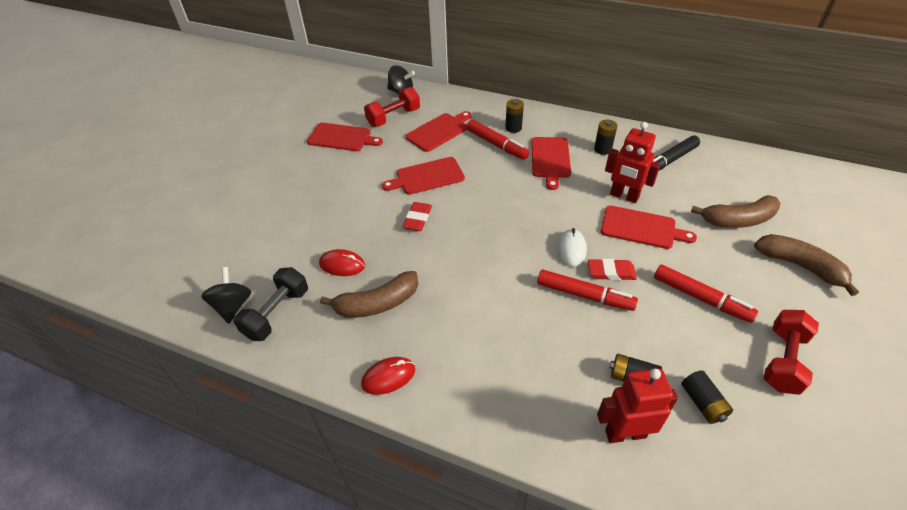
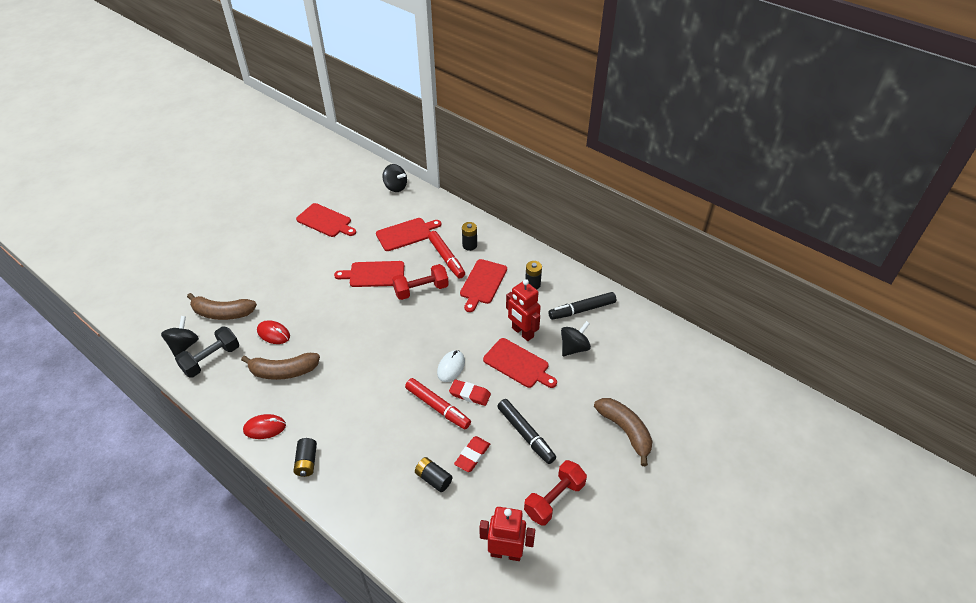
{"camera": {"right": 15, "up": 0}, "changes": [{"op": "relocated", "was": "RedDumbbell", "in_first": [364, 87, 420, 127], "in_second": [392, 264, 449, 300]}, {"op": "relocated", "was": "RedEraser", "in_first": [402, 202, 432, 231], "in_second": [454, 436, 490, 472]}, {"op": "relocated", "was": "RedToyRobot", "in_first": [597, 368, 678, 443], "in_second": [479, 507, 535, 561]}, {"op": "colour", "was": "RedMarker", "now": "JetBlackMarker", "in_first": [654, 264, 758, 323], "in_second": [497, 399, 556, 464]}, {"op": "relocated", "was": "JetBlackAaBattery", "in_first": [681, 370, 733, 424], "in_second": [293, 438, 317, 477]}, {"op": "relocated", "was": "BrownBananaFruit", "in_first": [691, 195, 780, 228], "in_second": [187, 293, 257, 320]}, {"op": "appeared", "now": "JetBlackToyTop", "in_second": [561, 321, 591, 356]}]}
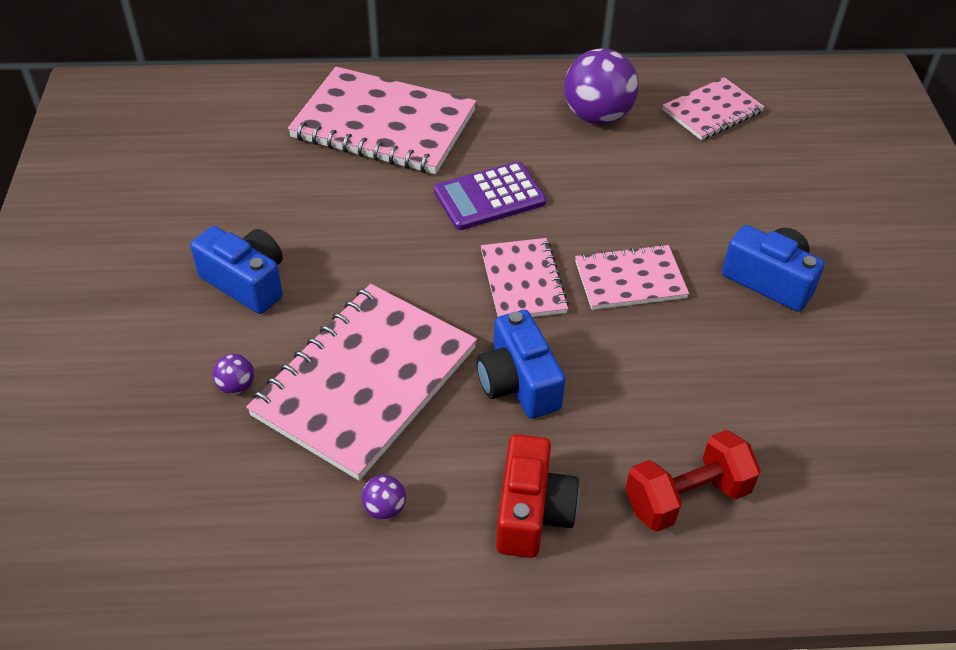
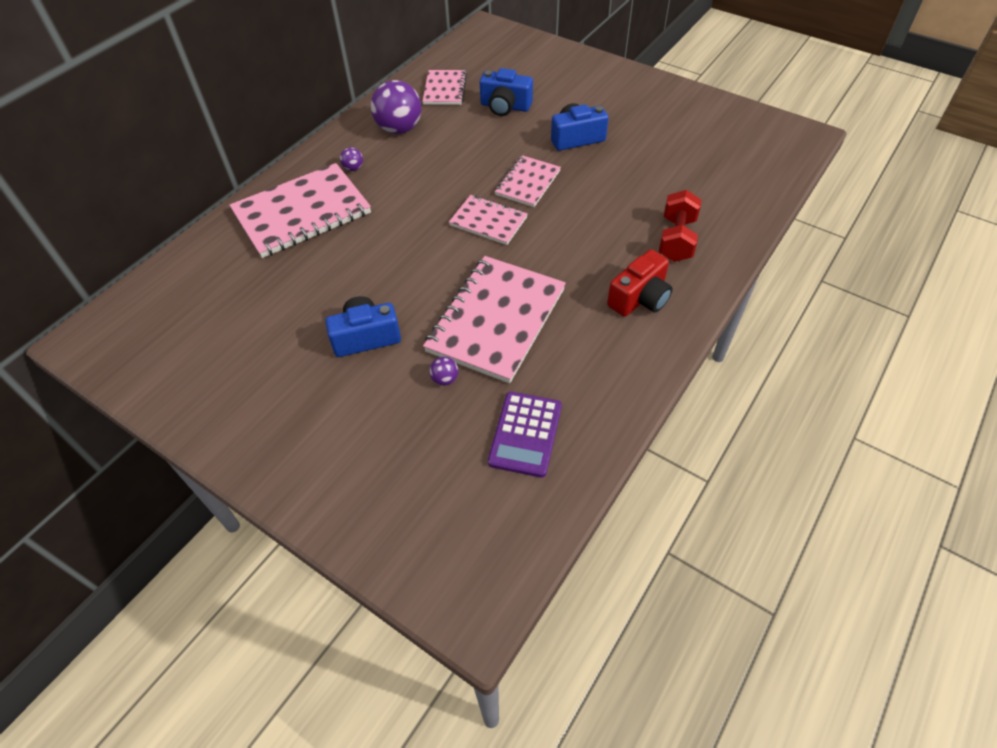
{"camera": {"right": -50, "up": 5}, "changes": [{"op": "spun", "was": "RosePinkNotepad", "in_first": [246, 284, 477, 481], "in_second": [423, 256, 566, 383], "clockwise": 45}, {"op": "relocated", "was": "VioletBall", "in_first": [361, 475, 406, 520], "in_second": [340, 147, 363, 171]}, {"op": "relocated", "was": "VioletCalculator", "in_first": [434, 161, 546, 230], "in_second": [488, 392, 562, 478]}, {"op": "relocated", "was": "BluePhotoCamera", "in_first": [476, 310, 566, 419], "in_second": [480, 68, 533, 116]}, {"op": "spun", "was": "RedPhotoCamera", "in_first": [496, 434, 580, 558], "in_second": [607, 249, 673, 317], "clockwise": 90}]}
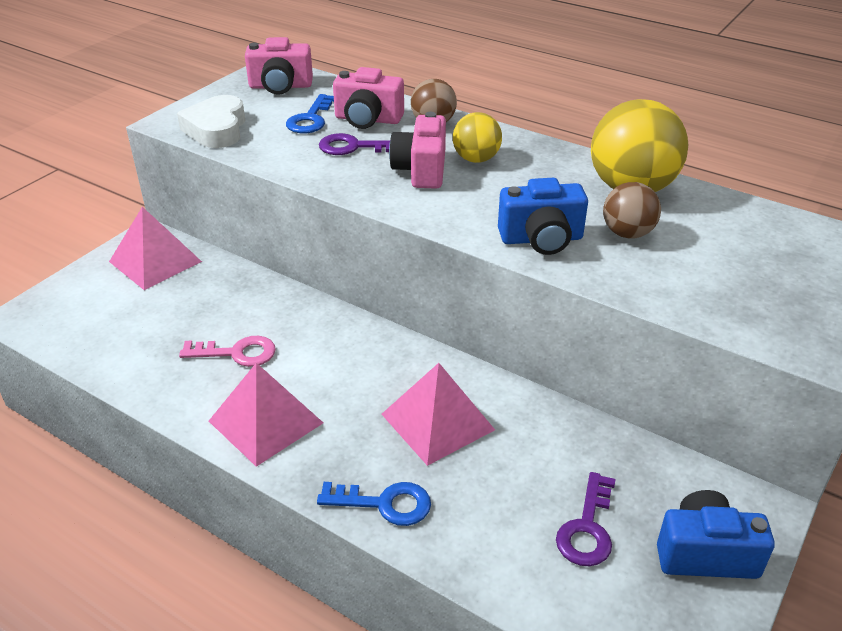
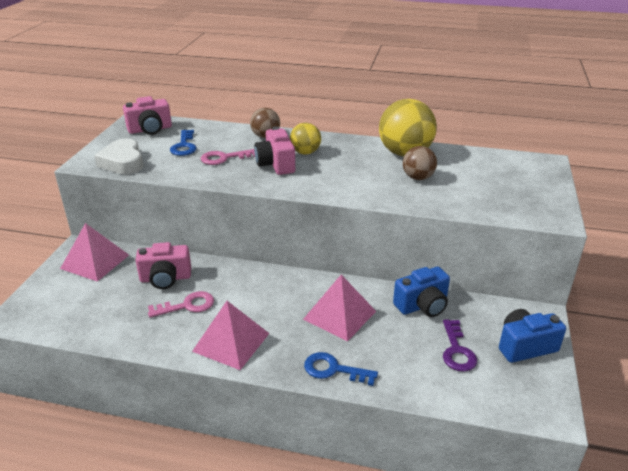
{"camera": {"right": -20, "up": -5}, "changes": [{"op": "spun", "was": "BlueDoorKey", "in_first": [317, 482, 431, 526], "in_second": [304, 352, 378, 386], "clockwise": -150}, {"op": "colour", "was": "VioletDoorKey", "now": "RosePinkDoorKey", "in_first": [319, 133, 390, 155], "in_second": [201, 149, 255, 165]}, {"op": "relocated", "was": "RosePinkPhotoCamera", "in_first": [333, 67, 404, 129], "in_second": [135, 242, 191, 289]}, {"op": "relocated", "was": "BluePhotoCamera", "in_first": [498, 178, 588, 255], "in_second": [393, 267, 450, 317]}]}
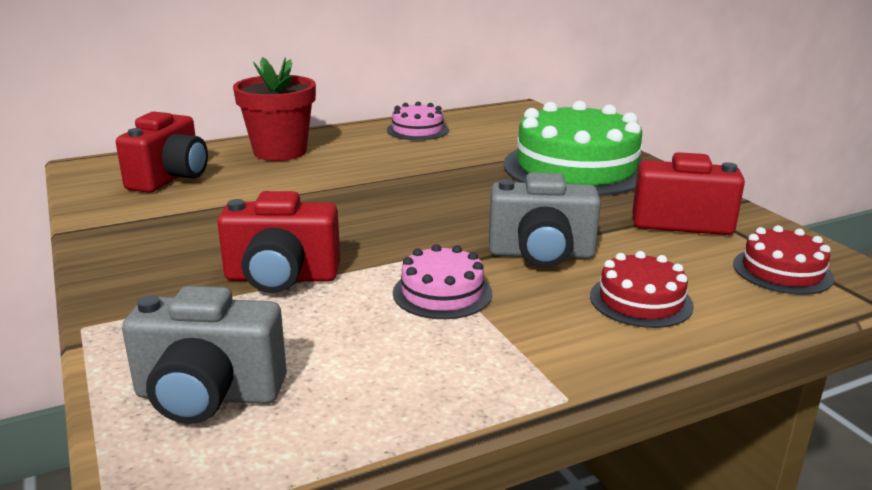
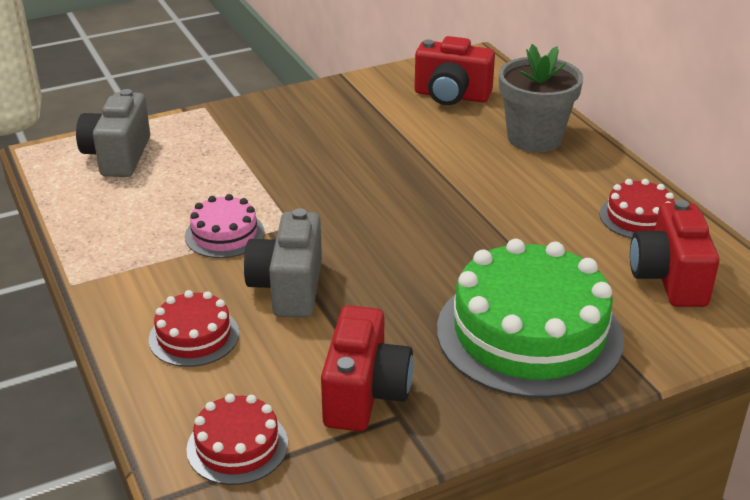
{"camera": {"right": 90, "up": 10}, "changes": [{"op": "relocated", "was": "RedPhotoCamera", "in_first": [217, 191, 340, 293], "in_second": [630, 199, 719, 307]}, {"op": "colour", "was": "RedPottedPlant", "now": "GrayPottedPlant", "in_first": [233, 57, 316, 161], "in_second": [499, 44, 583, 152]}, {"op": "colour", "was": "RosePinkLayerCake", "now": "RedLayerCake", "in_first": [387, 102, 449, 140], "in_second": [599, 179, 675, 239]}]}
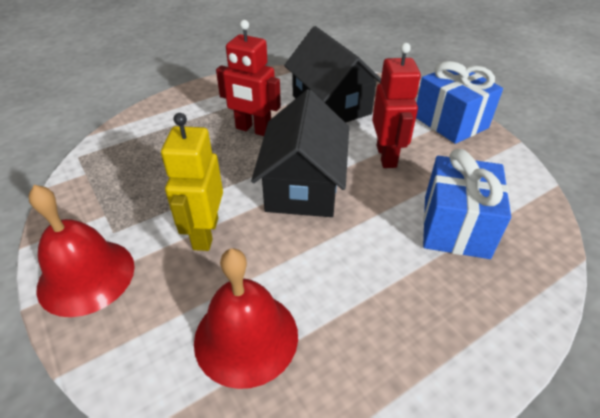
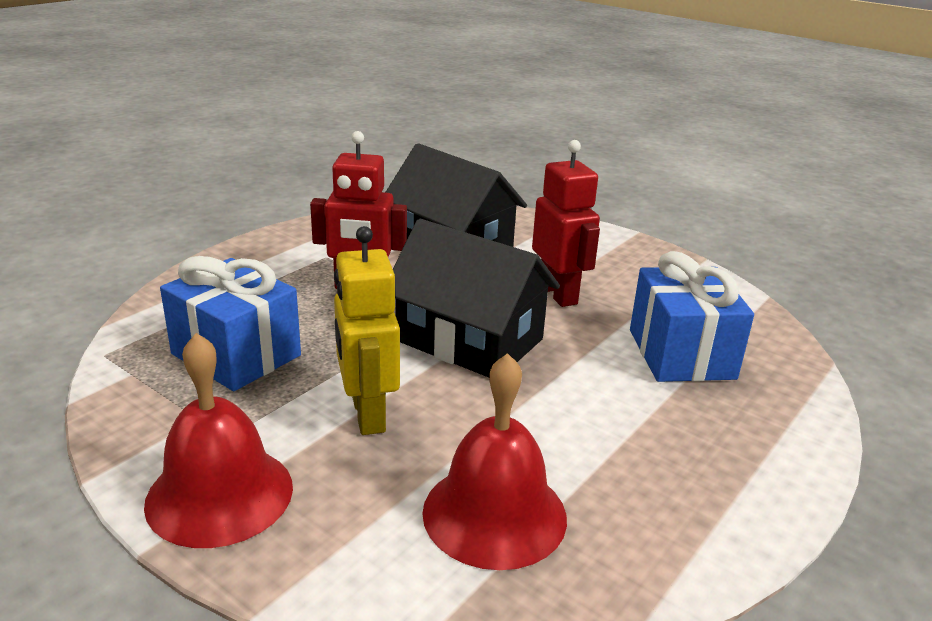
{"camera": {"right": -20, "up": -15}, "changes": [{"op": "spun", "was": "JetBlackCottage", "in_first": [251, 89, 349, 217], "in_second": [393, 219, 560, 377], "clockwise": -45}, {"op": "relocated", "was": "BlueWrappedGift", "in_first": [416, 61, 503, 144], "in_second": [160, 256, 301, 391]}]}
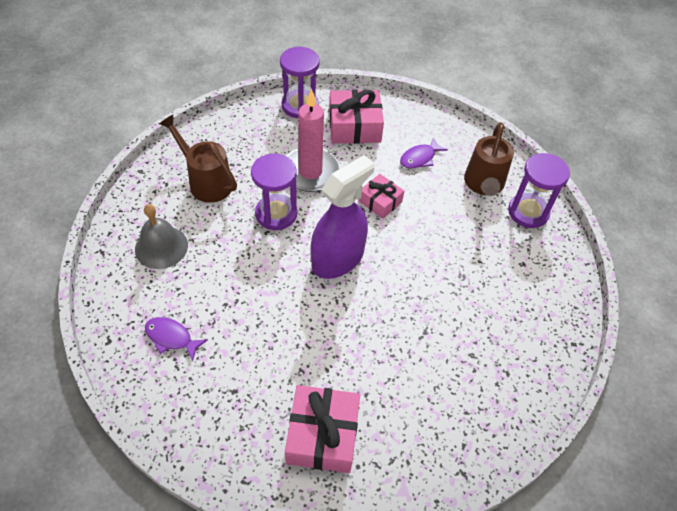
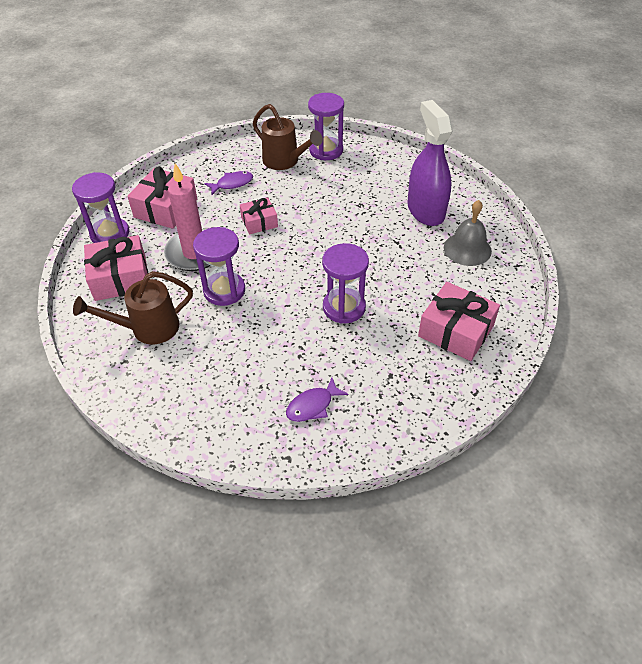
{"camera": {"right": -60, "up": -5}, "changes": [{"op": "relocated", "was": "GrayBell", "in_first": [135, 204, 188, 269], "in_second": [444, 200, 492, 266]}, {"op": "relocated", "was": "VioletSprayer", "in_first": [311, 155, 375, 279], "in_second": [408, 100, 453, 226]}, {"op": "spun", "was": "VioletToyFish", "in_first": [400, 137, 448, 169], "in_second": [204, 171, 253, 195], "clockwise": -105}, {"op": "appeared", "now": "RosePinkWrappedGift", "in_second": [84, 235, 148, 301]}, {"op": "appeared", "now": "VioletSandglass", "in_second": [322, 243, 369, 323]}]}
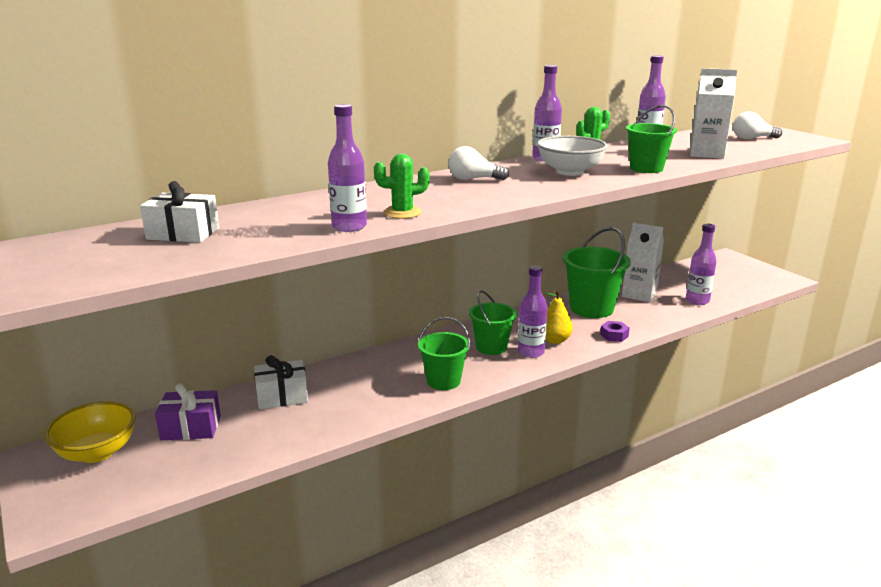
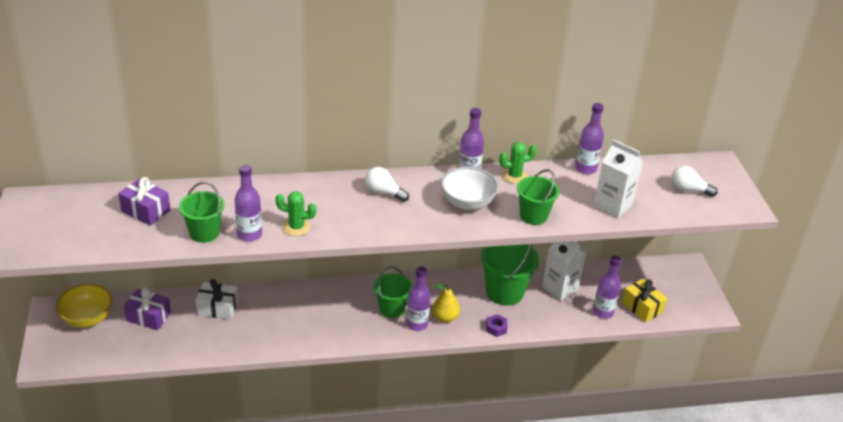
{"camera": {"right": 20, "up": 15}, "changes": [{"op": "colour", "was": "SnowWhiteWrappedGift", "now": "VioletWrappedGift", "in_first": [140, 181, 219, 243], "in_second": [118, 177, 170, 226]}, {"op": "relocated", "was": "LeafGreenBucket", "in_first": [418, 317, 470, 390], "in_second": [179, 182, 224, 243]}, {"op": "appeared", "now": "GoldenWrappedGift", "in_second": [622, 279, 667, 323]}]}
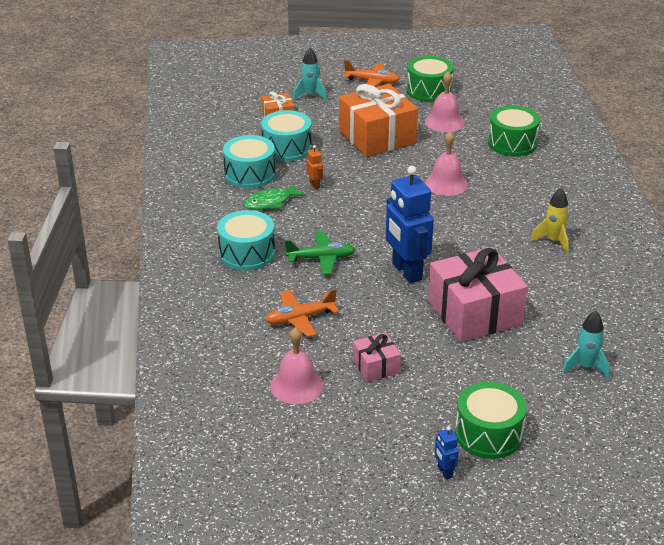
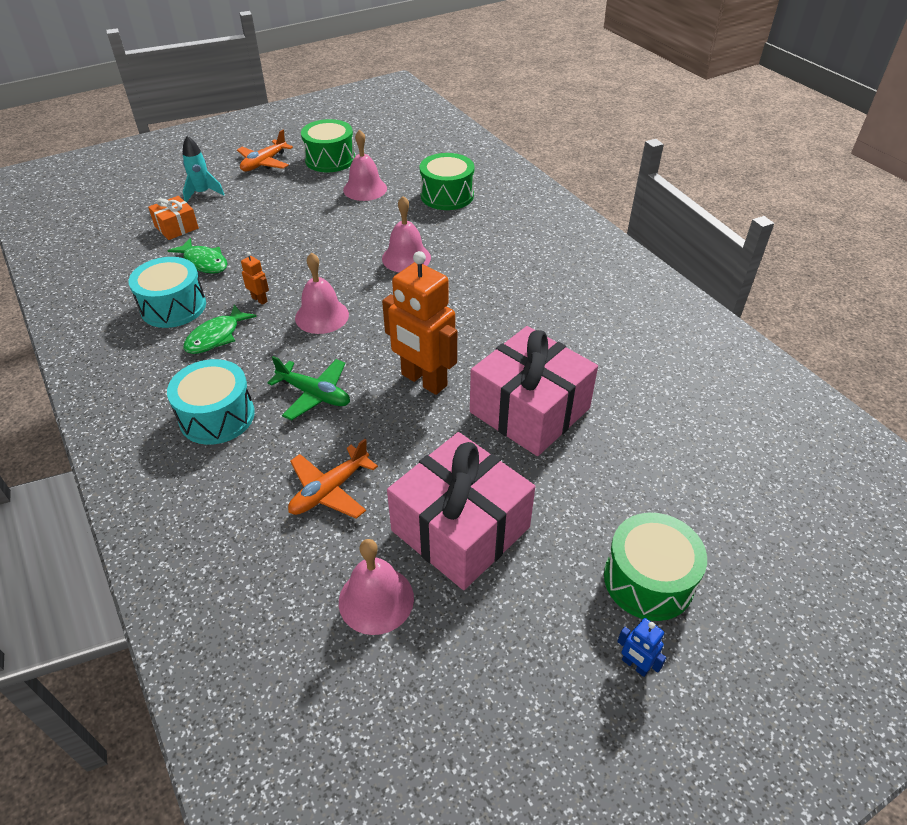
{"camera": {"right": -25, "up": 10}, "changes": [{"op": "exchanged", "was": "TealSnareDrum", "now": "LeafGreenToyFish", "in_first": [261, 110, 312, 161], "in_second": [167, 238, 227, 274]}, {"op": "spun", "was": "LeafGreenAeroplane", "in_first": [285, 231, 356, 275], "in_second": [267, 356, 350, 421], "clockwise": 60}, {"op": "missing", "was": "OrangeColouredWrappedGift", "in_first": [339, 84, 418, 157]}, {"op": "spun", "was": "OrangeColouredAeroplane", "in_first": [344, 60, 399, 87], "in_second": [237, 130, 293, 171], "clockwise": 135}, {"op": "size", "was": "RosePinkWrappedGift", "in_first": [353, 333, 401, 382], "in_second": [387, 432, 535, 590], "ratio": 2.06}, {"op": "colour", "was": "BlueToyRobot", "now": "OrangeColouredToyRobot", "in_first": [386, 166, 434, 283], "in_second": [382, 251, 457, 395]}, {"op": "missing", "was": "GoldenSpaceship", "in_first": [530, 188, 569, 254]}, {"op": "missing", "was": "TealSpaceship", "in_first": [562, 311, 610, 379]}, {"op": "appeared", "now": "RosePinkBell", "in_second": [295, 252, 349, 334]}]}
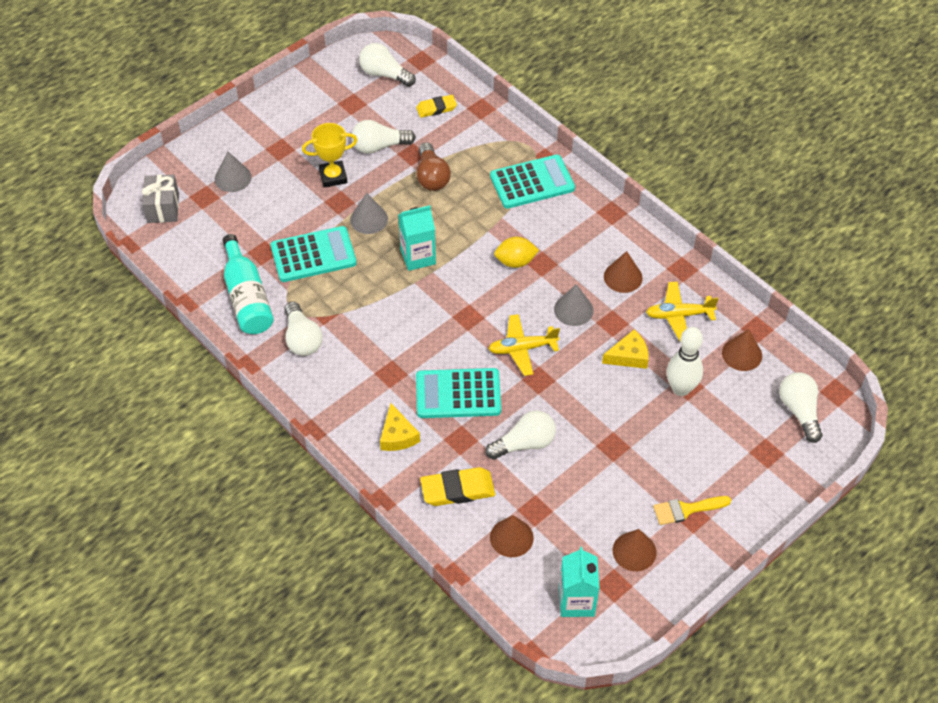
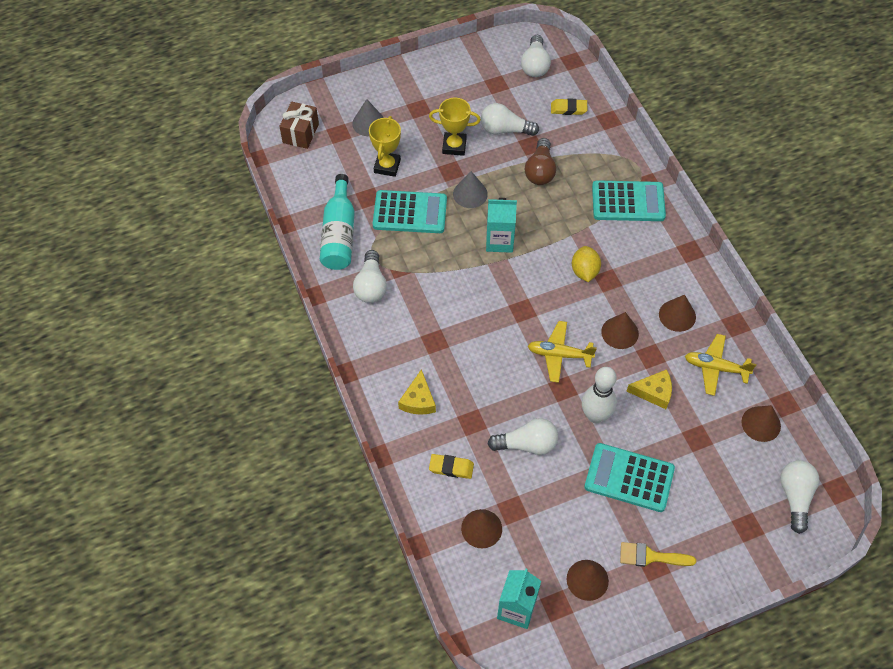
{"camera": {"right": 20, "up": 5}, "changes": [{"op": "colour", "was": "GrayWrappedGift", "now": "BrownWrappedGift", "in_first": [142, 175, 179, 223], "in_second": [279, 102, 319, 149]}, {"op": "spun", "was": "SnowWhiteLightBulb", "in_first": [359, 43, 416, 87], "in_second": [521, 35, 551, 77], "clockwise": -135}, {"op": "relocated", "was": "TealCalculator", "in_first": [416, 368, 501, 418], "in_second": [584, 443, 675, 512]}, {"op": "size", "was": "GoldenEraser", "in_first": [420, 467, 495, 506], "in_second": [429, 454, 474, 479], "ratio": 0.65}, {"op": "spun", "was": "GoldenToyLemon", "in_first": [494, 237, 539, 268], "in_second": [572, 246, 601, 282], "clockwise": 75}, {"op": "colour", "was": "GraySolidCone", "now": "BrownSolidCone", "in_first": [554, 284, 594, 326], "in_second": [601, 312, 639, 349]}, {"op": "relocated", "was": "SnowWhiteSkittle", "in_first": [666, 327, 703, 396], "in_second": [582, 367, 617, 423]}, {"op": "appeared", "now": "GoldenPrizeCup", "in_second": [369, 116, 401, 177]}]}
